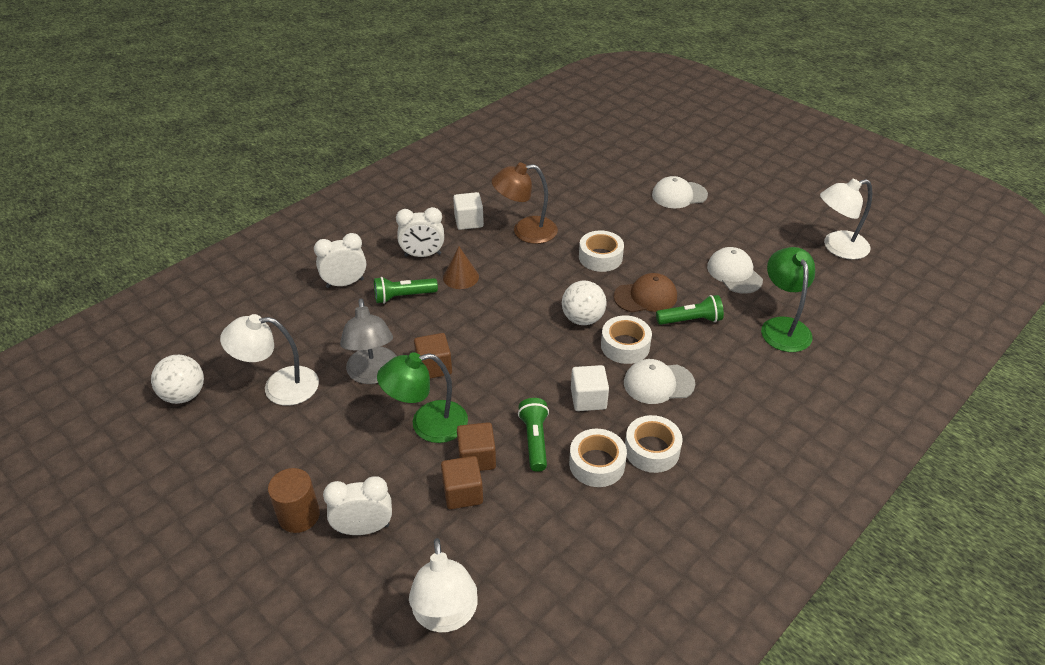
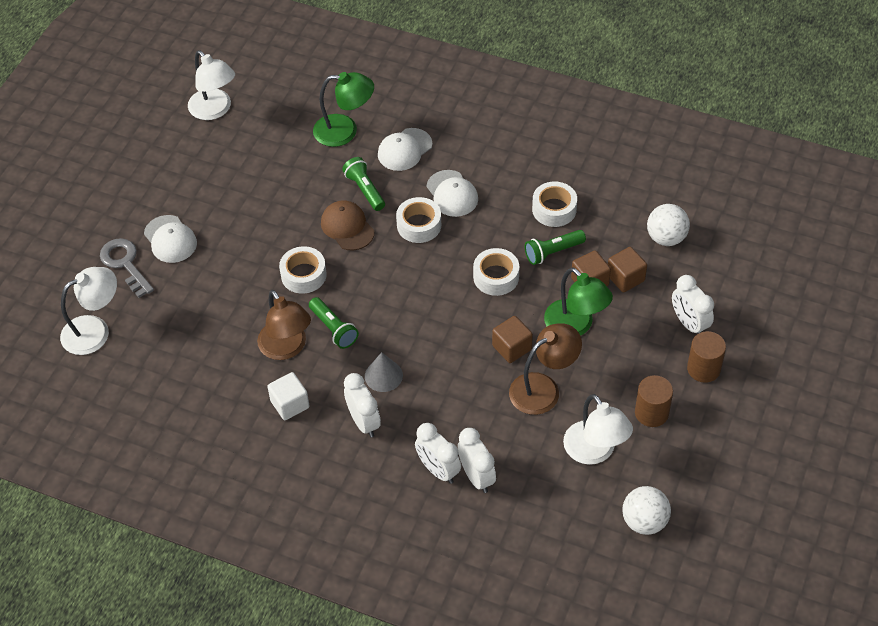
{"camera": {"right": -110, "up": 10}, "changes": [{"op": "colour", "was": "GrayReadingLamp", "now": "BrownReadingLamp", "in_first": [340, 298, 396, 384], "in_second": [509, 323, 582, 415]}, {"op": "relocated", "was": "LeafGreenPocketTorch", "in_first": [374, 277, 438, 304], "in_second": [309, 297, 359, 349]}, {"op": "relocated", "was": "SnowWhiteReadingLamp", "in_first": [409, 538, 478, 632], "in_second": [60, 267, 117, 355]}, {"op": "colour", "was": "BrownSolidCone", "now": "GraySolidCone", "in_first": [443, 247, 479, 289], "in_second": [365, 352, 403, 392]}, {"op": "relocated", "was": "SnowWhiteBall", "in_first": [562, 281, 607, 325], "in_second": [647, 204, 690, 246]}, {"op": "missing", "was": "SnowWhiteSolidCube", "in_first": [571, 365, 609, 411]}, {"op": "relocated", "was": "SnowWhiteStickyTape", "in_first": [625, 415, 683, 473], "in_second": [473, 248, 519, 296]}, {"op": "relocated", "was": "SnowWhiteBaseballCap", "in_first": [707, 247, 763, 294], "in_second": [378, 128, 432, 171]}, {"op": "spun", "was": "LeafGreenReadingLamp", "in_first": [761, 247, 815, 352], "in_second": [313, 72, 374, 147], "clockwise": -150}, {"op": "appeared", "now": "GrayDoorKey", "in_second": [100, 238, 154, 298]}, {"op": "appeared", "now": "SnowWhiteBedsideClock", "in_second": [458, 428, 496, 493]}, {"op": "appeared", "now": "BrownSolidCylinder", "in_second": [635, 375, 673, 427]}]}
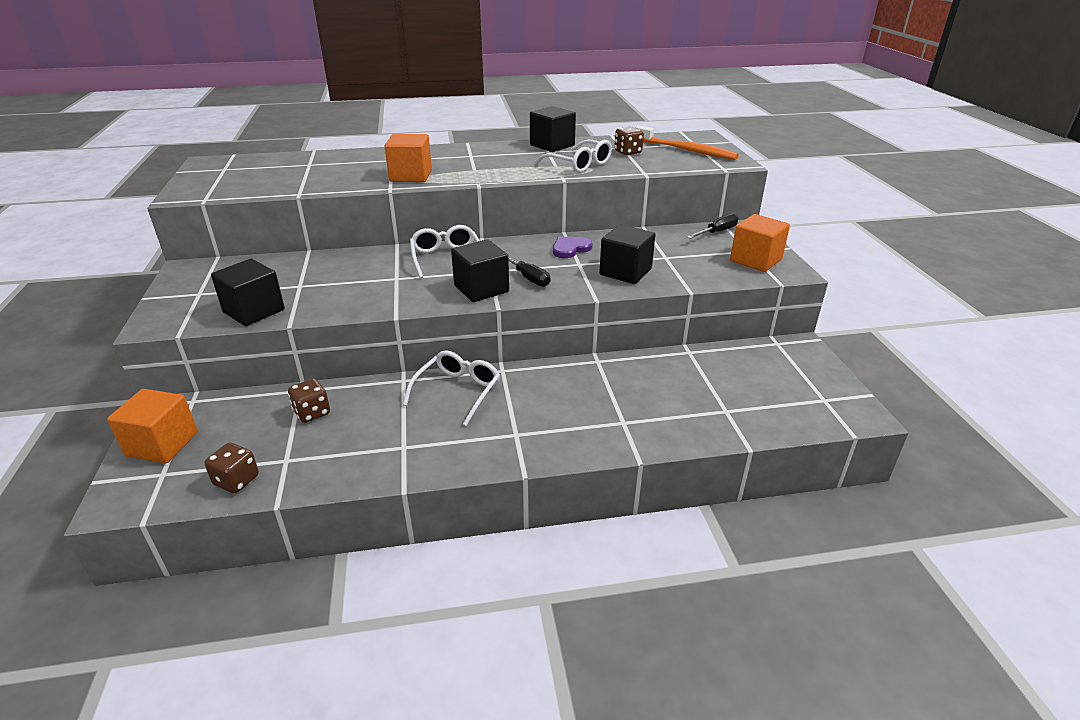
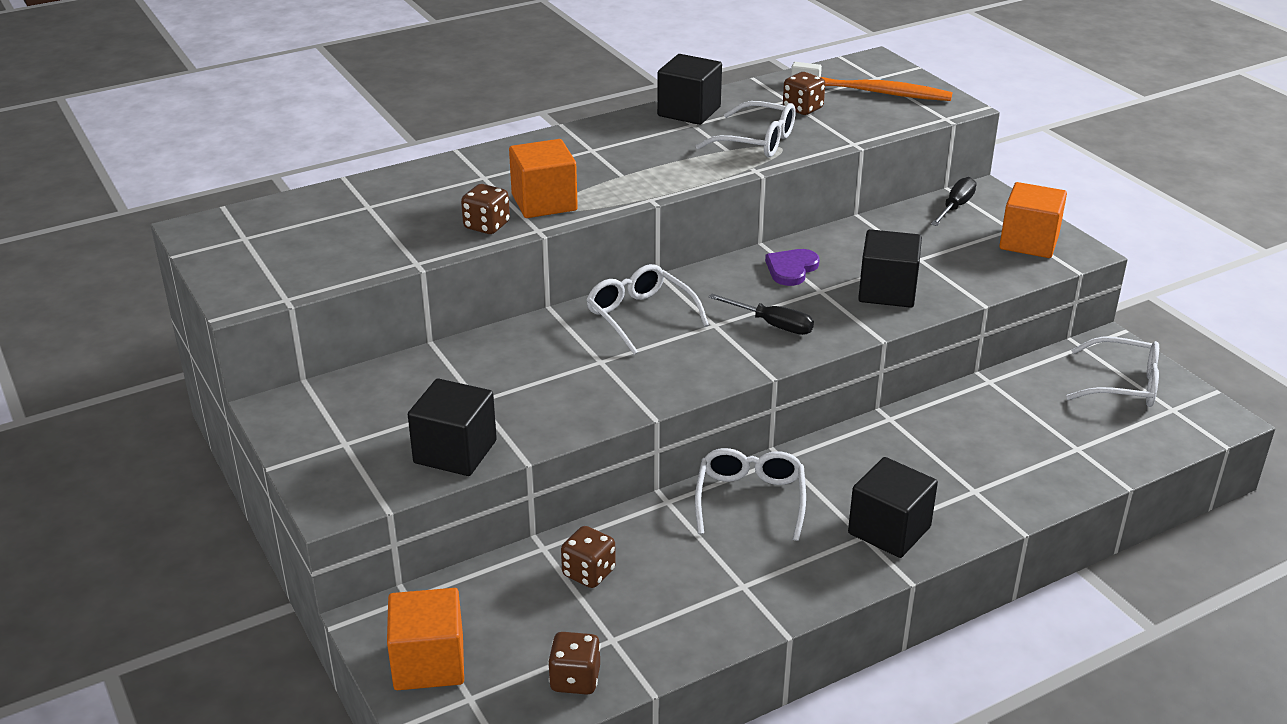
{"camera": {"right": -20, "up": 0}, "changes": [{"op": "relocated", "was": "JetBlackSolidCube", "in_first": [451, 239, 509, 302], "in_second": [848, 457, 938, 558]}, {"op": "appeared", "now": "BrownDie", "in_second": [461, 184, 510, 234]}, {"op": "appeared", "now": "SnowWhiteSpectacles", "in_second": [1066, 337, 1159, 407]}]}
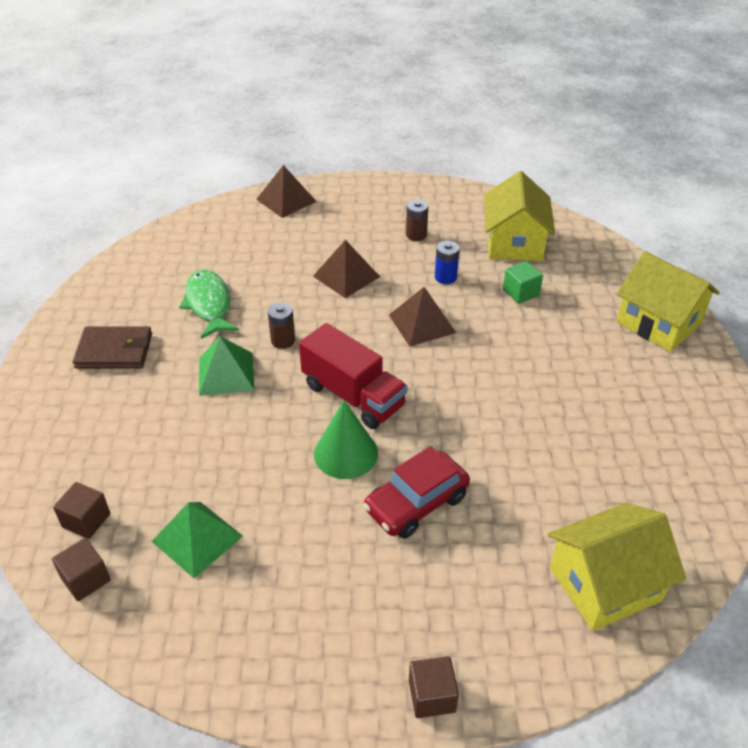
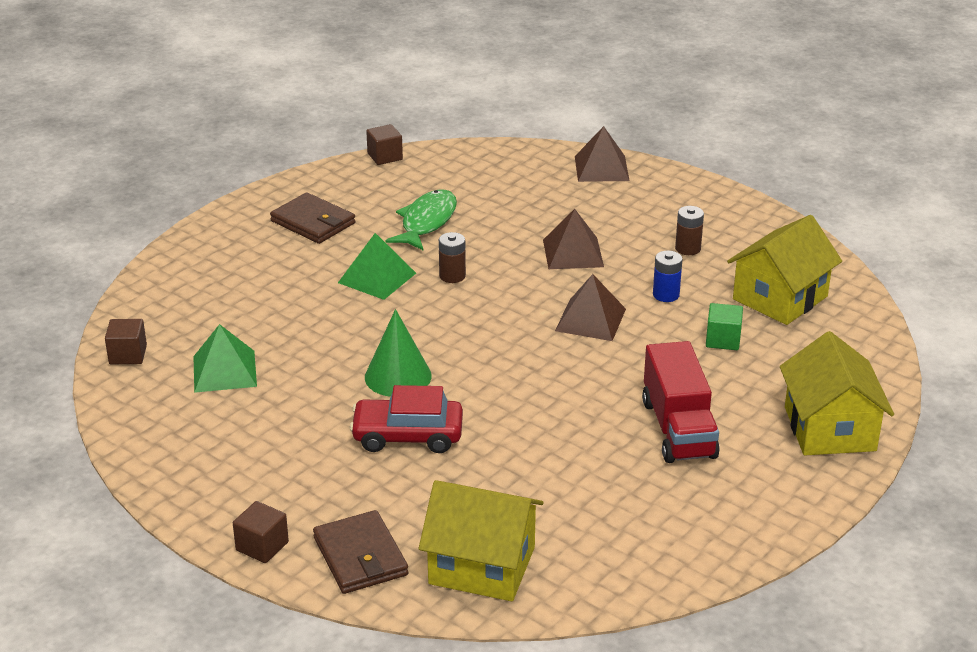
{"camera": {"right": 40, "up": -10}, "changes": [{"op": "relocated", "was": "BrownSolidCube", "in_first": [53, 482, 110, 539], "in_second": [366, 124, 403, 165]}, {"op": "relocated", "was": "RedLorry", "in_first": [299, 323, 407, 429], "in_second": [642, 341, 720, 463]}, {"op": "appeared", "now": "BrownCardWallet", "in_second": [313, 510, 408, 594]}]}
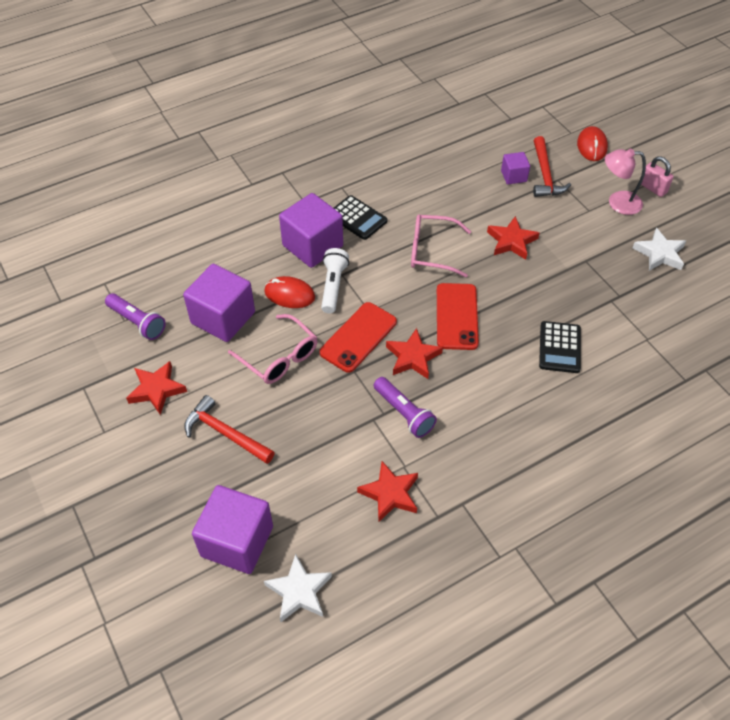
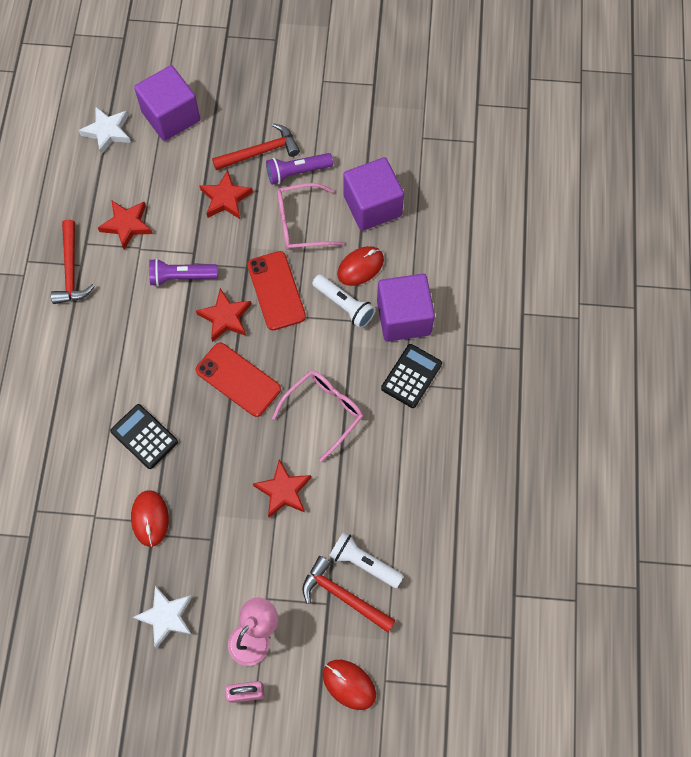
{"camera": {"right": 125, "up": 15}, "changes": [{"op": "relocated", "was": "VioletPocketTorch", "in_first": [105, 293, 166, 340], "in_second": [266, 153, 333, 185]}, {"op": "relocated", "was": "RedStarShape", "in_first": [126, 361, 187, 415], "in_second": [199, 170, 253, 219]}, {"op": "spun", "was": "JetBlackCalculator", "in_first": [334, 195, 387, 240], "in_second": [381, 344, 442, 408], "clockwise": 135}, {"op": "exchanged", "was": "VioletSolidCube", "now": "SnowWhitePocketTorch", "in_first": [501, 152, 530, 184], "in_second": [329, 532, 404, 588]}, {"op": "appeared", "now": "RedCarpenter'sHammer", "in_second": [51, 220, 95, 304]}, {"op": "appeared", "now": "RedPcMouse", "in_second": [131, 490, 169, 547]}]}
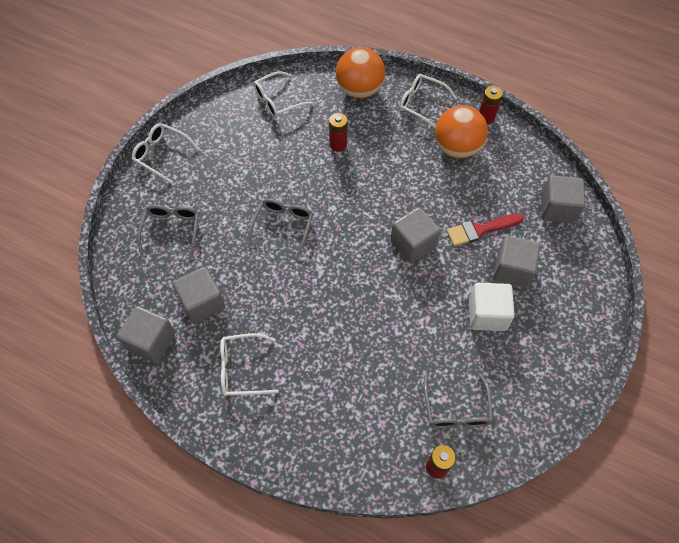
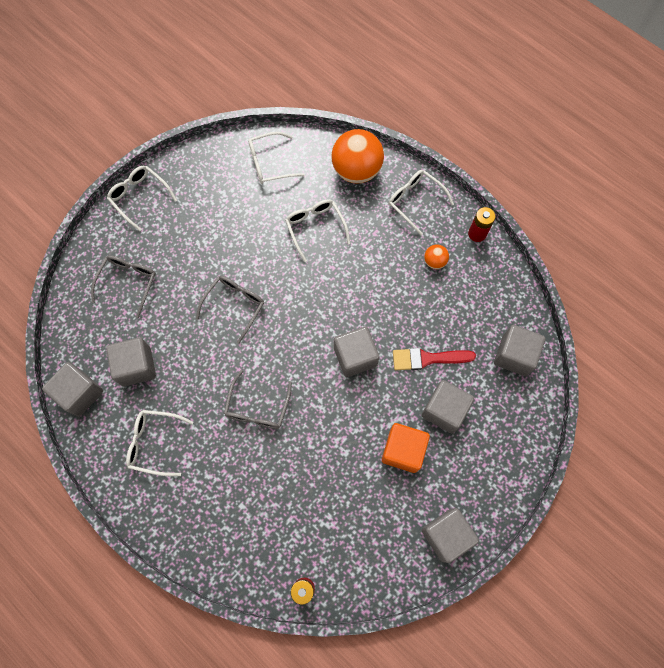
{"camera": {"right": 15, "up": 10}, "changes": [{"op": "exchanged", "was": "RedAaBattery", "now": "SnowWhiteSpectacles", "in_first": [329, 113, 348, 152], "in_second": [285, 199, 350, 262]}, {"op": "relocated", "was": "GraySpectacles", "in_first": [424, 373, 493, 428], "in_second": [224, 370, 292, 429]}, {"op": "size", "was": "OrangeColouredBall", "in_first": [435, 105, 488, 159], "in_second": [424, 244, 449, 269], "ratio": 0.46}, {"op": "colour", "was": "SnowWhiteSolidCube", "now": "OrangeColouredSolidCube", "in_first": [469, 283, 515, 331], "in_second": [382, 423, 430, 473]}, {"op": "appeared", "now": "GraySolidCube", "in_second": [422, 508, 479, 563]}]}
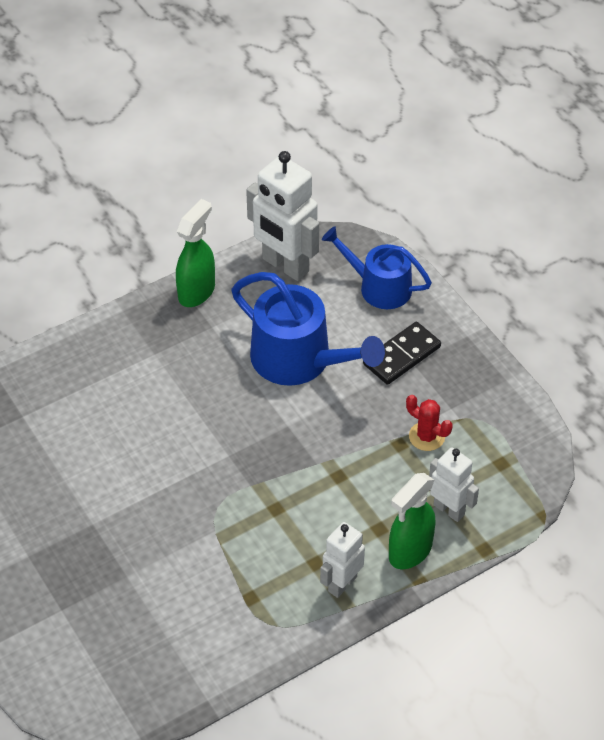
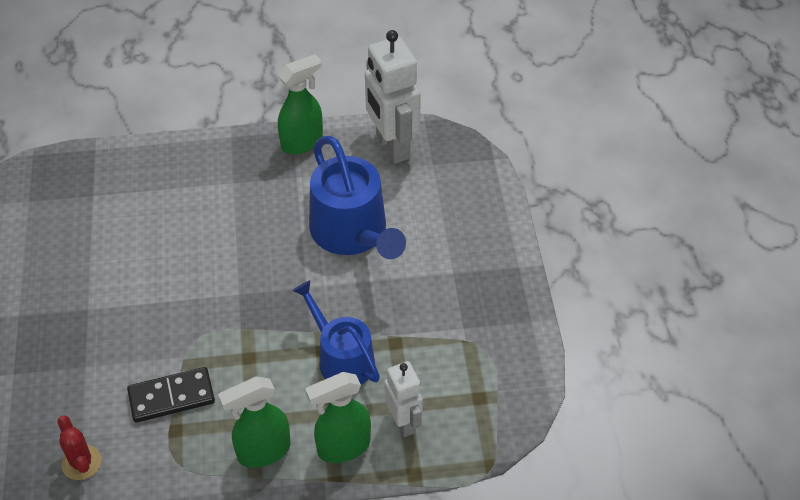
{"camera": {"right": 25, "up": 0}, "changes": [{"op": "exchanged", "was": "SnowWhiteToyRobot", "now": "LeafGreenSprayer", "in_first": [320, 522, 365, 598], "in_second": [218, 376, 291, 468]}, {"op": "relocated", "was": "BlueWateringPot", "in_first": [322, 227, 432, 309], "in_second": [292, 280, 380, 384]}, {"op": "relocated", "was": "JetBlackDomino", "in_first": [363, 322, 441, 385], "in_second": [127, 367, 215, 423]}, {"op": "relocated", "was": "RedSaguaroCactus", "in_first": [406, 395, 452, 451], "in_second": [58, 415, 101, 480]}]}
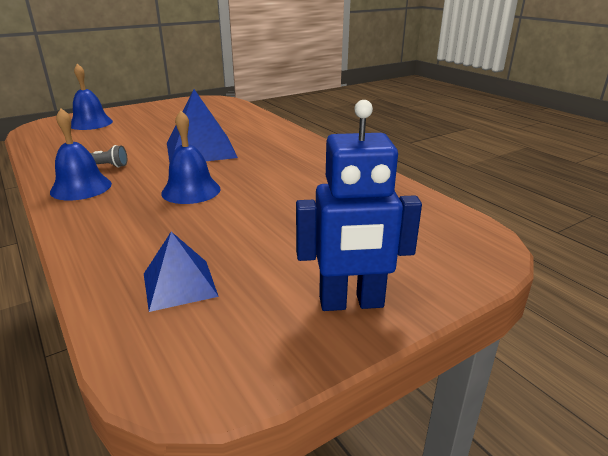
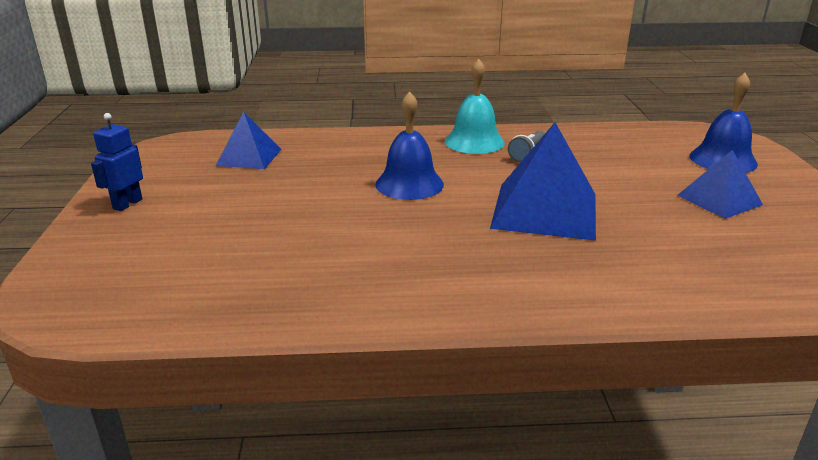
{"camera": {"right": 120, "up": 0}, "changes": [{"op": "colour", "was": "BlueBell", "now": "TealBell", "in_first": [50, 108, 112, 200], "in_second": [445, 59, 505, 154]}, {"op": "size", "was": "BlueToyRobot", "in_first": [296, 100, 422, 311], "in_second": [91, 113, 143, 211], "ratio": 0.56}, {"op": "appeared", "now": "BluePyramid", "in_second": [677, 150, 763, 219]}]}
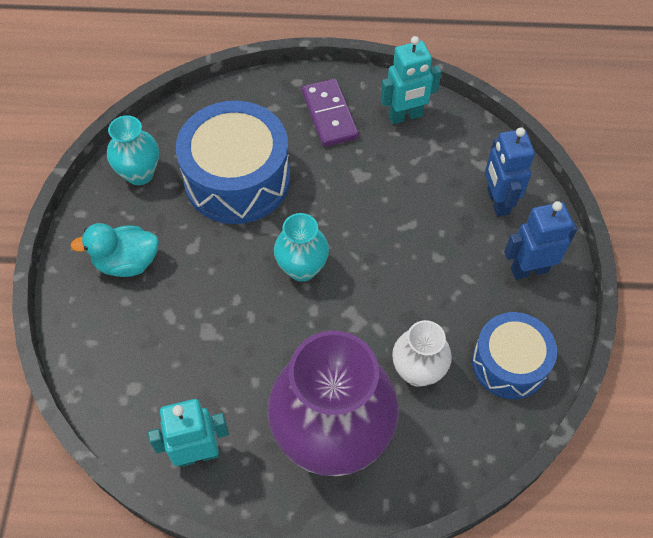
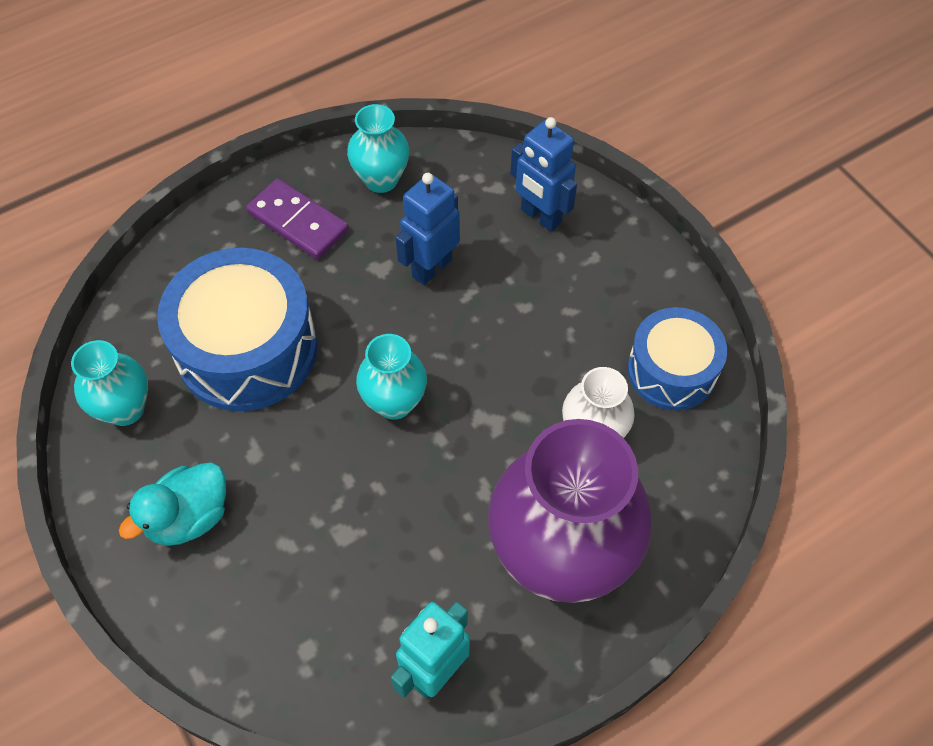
{"camera": {"right": -35, "up": 0}, "changes": [{"op": "exchanged", "was": "TealToyRobot", "now": "TealFlowerVase", "in_first": [380, 36, 441, 124], "in_second": [347, 104, 409, 193]}, {"op": "relocated", "was": "BlueToyRobot", "in_first": [504, 201, 577, 280], "in_second": [396, 173, 460, 285]}]}
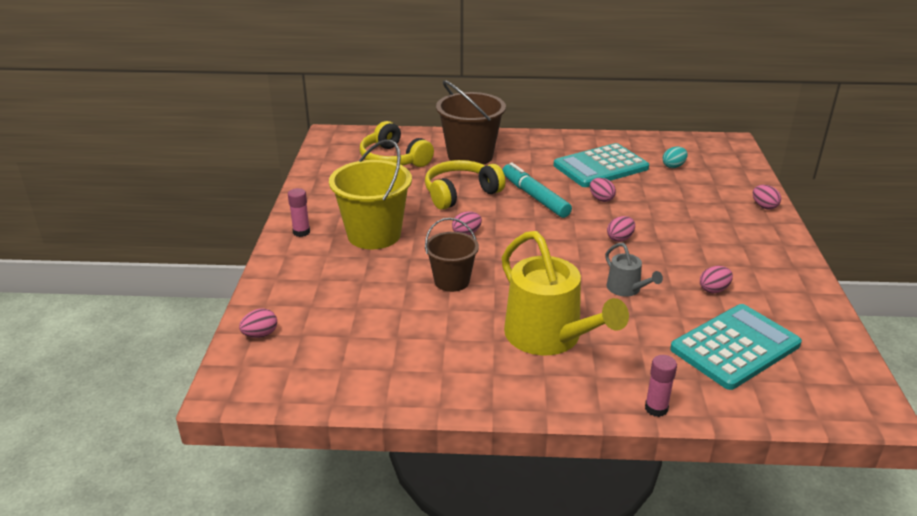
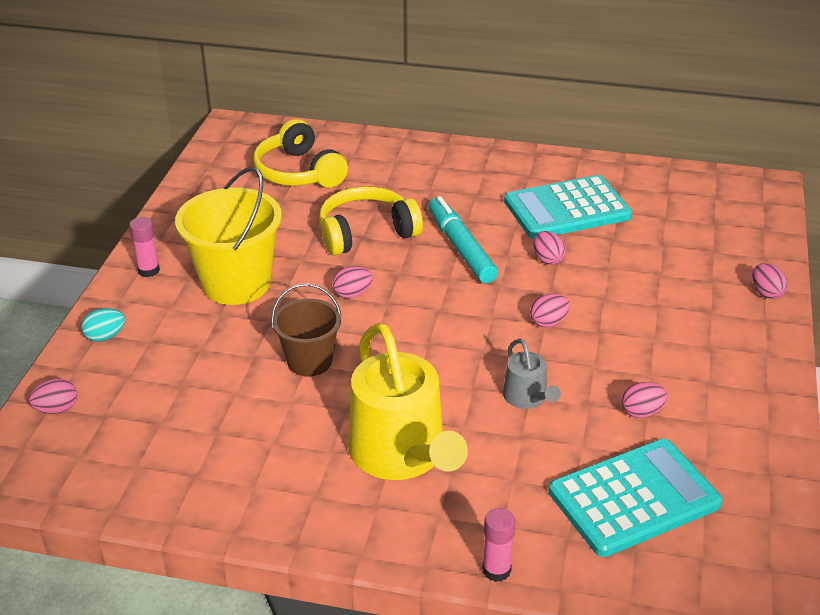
{"camera": {"right": 10, "up": 5}, "changes": [{"op": "missing", "was": "BrownBucket", "in_first": [436, 80, 506, 165]}, {"op": "relocated", "was": "TealEgg", "in_first": [663, 147, 688, 168], "in_second": [81, 308, 125, 342]}]}
